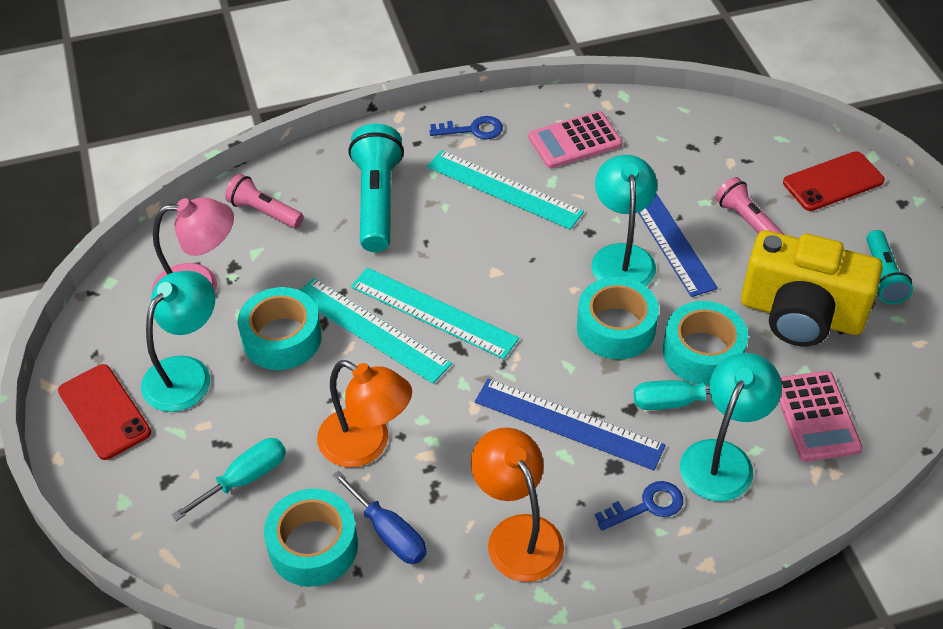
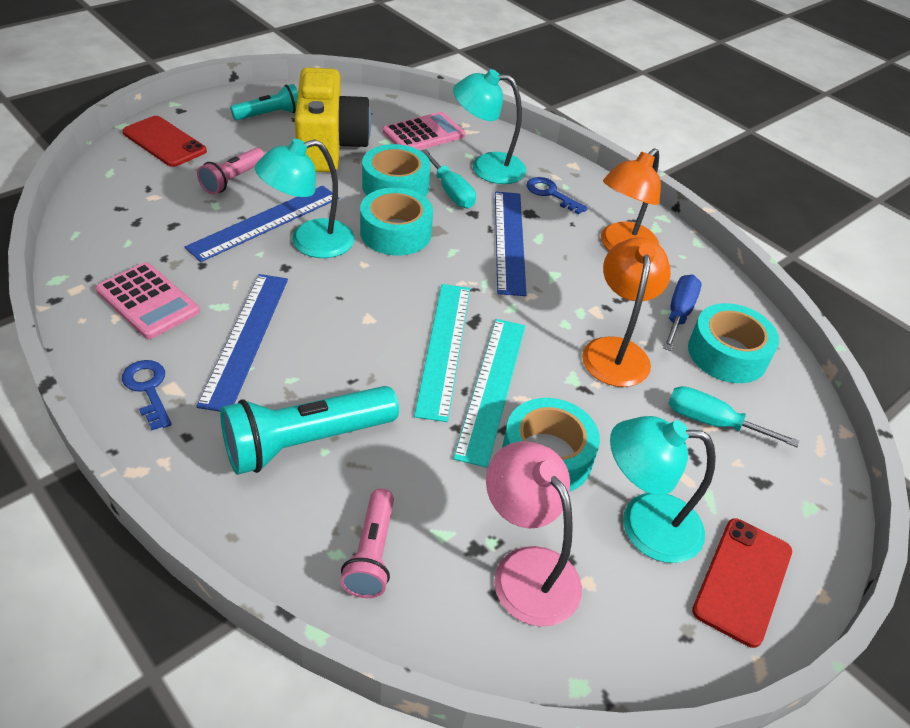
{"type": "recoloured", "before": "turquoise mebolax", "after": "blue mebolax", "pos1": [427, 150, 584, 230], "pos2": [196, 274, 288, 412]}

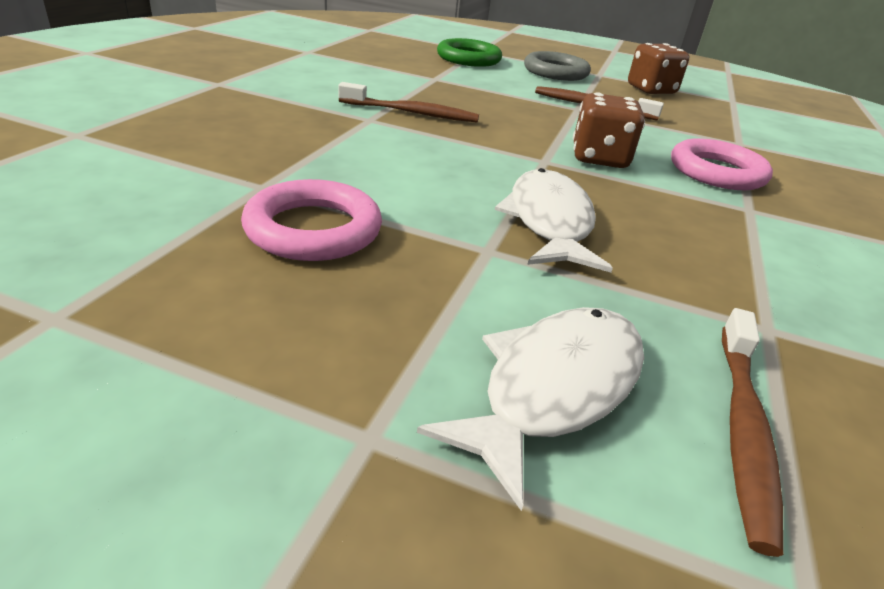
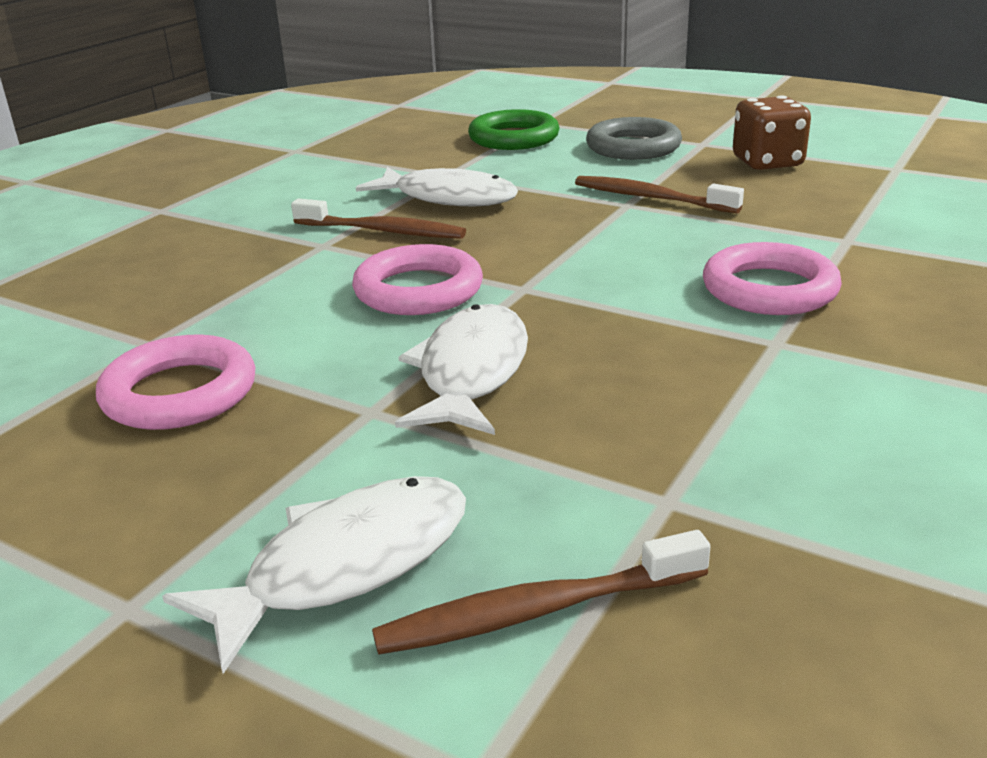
{"type": "removed", "before": "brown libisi", "pos1": [573, 92, 645, 168]}
{"type": "turned", "before": "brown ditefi", "pos1": [722, 308, 784, 557], "pos2": [372, 530, 711, 655], "turn": 45}
{"type": "added", "after": "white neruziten", "pos2": [356, 167, 518, 207]}
{"type": "added", "after": "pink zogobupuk", "pos2": [352, 244, 483, 315]}

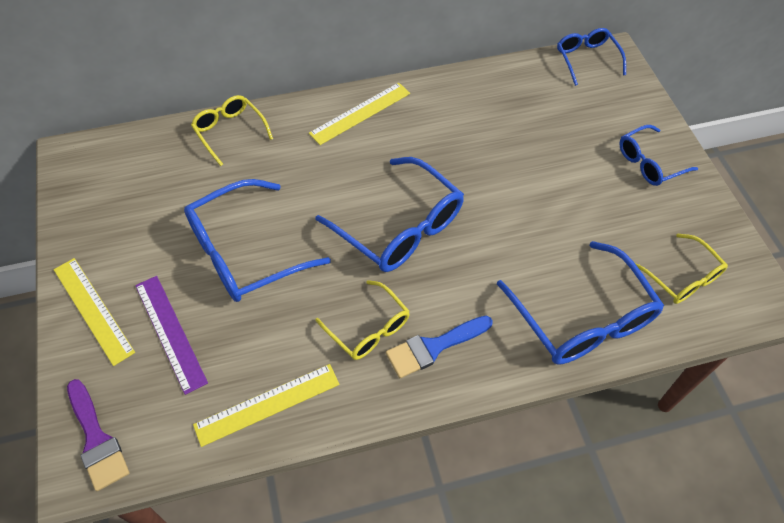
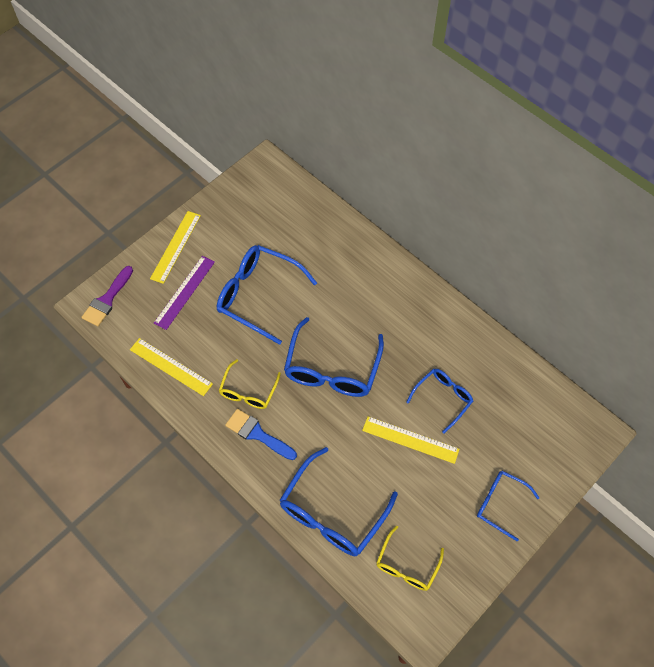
{"type": "moved", "before": "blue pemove", "pos1": [557, 28, 626, 86], "pos2": [406, 369, 473, 433]}
{"type": "moved", "before": "yellow mebolax", "pos1": [309, 83, 410, 145], "pos2": [362, 416, 460, 464]}
{"type": "removed", "before": "yellow pemove", "pos1": [191, 95, 273, 166]}

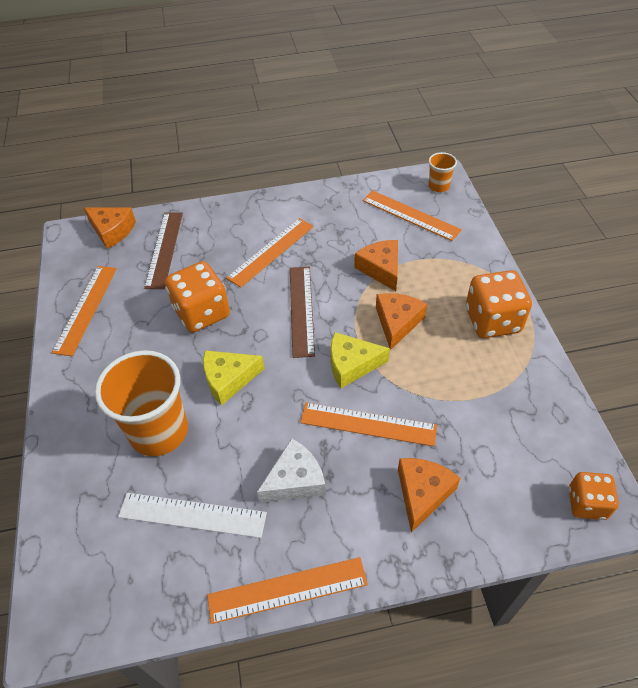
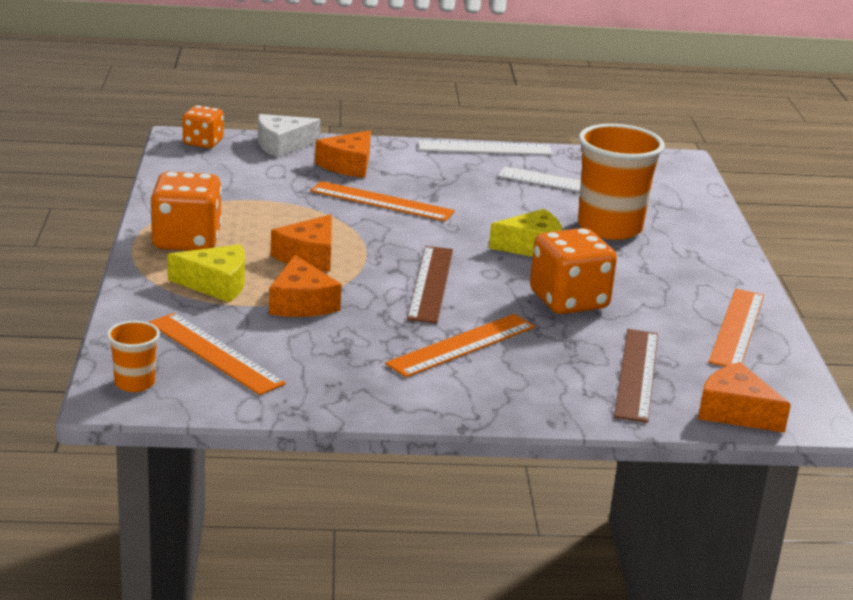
{"type": "moved", "before": "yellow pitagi", "pos1": [331, 332, 390, 388], "pos2": [168, 244, 245, 302]}
{"type": "moved", "before": "white pitagi", "pos1": [257, 438, 326, 503], "pos2": [258, 114, 321, 158]}
{"type": "recoloured", "before": "orange mebolax", "after": "white mebolax", "pos1": [207, 557, 368, 624], "pos2": [418, 140, 553, 155]}

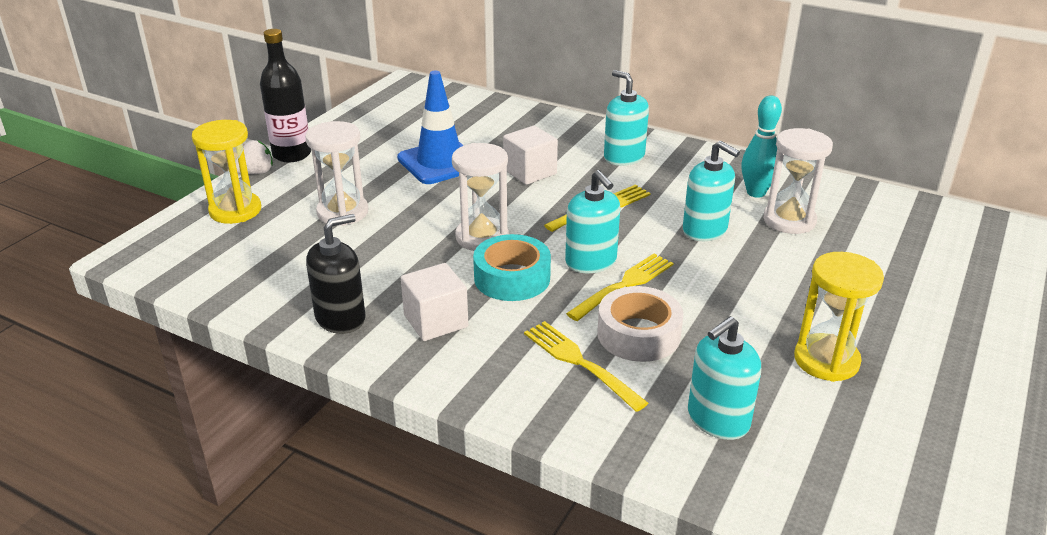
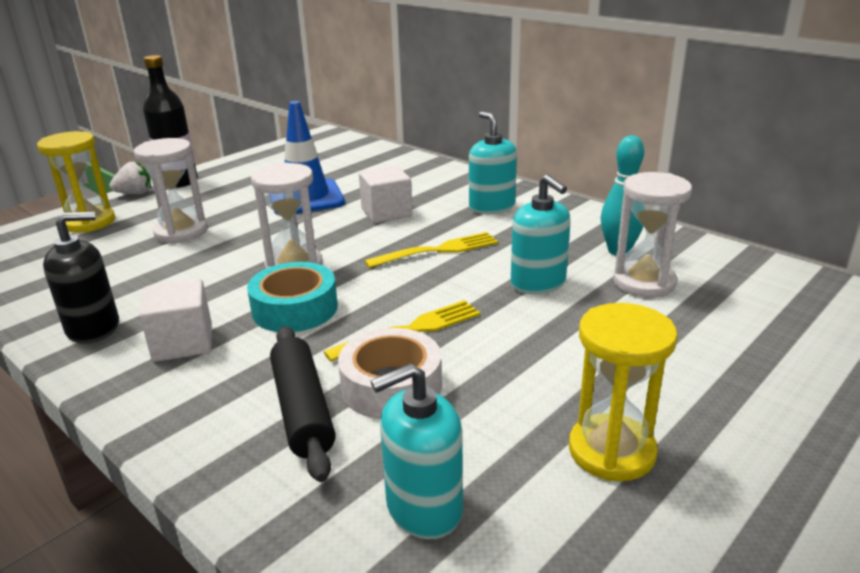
{"type": "removed", "before": "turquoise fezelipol", "pos1": [565, 170, 620, 273]}
{"type": "replaced", "before": "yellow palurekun", "after": "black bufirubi", "pos1": [524, 321, 648, 412], "pos2": [270, 326, 336, 482]}

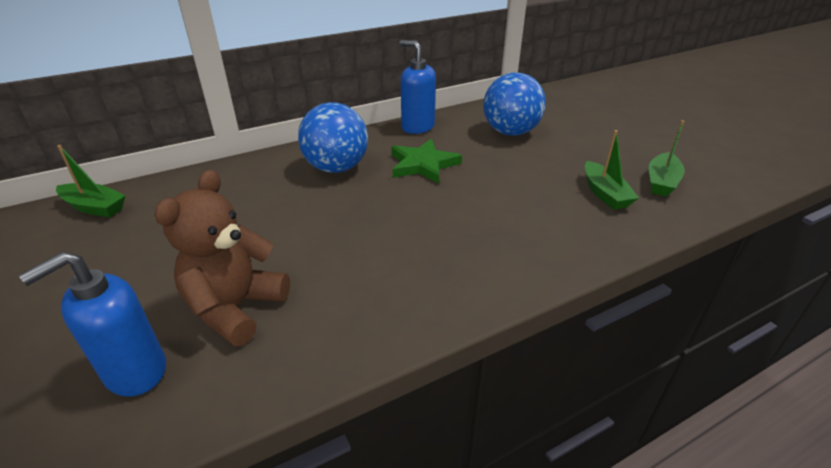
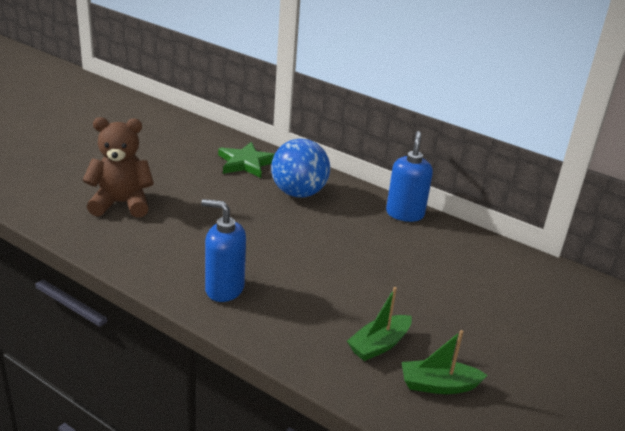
{"type": "removed", "before": "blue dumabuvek", "pos1": [483, 73, 546, 136]}
{"type": "moved", "before": "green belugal", "pos1": [391, 139, 462, 184], "pos2": [218, 142, 275, 178]}
{"type": "removed", "before": "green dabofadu", "pos1": [56, 145, 126, 217]}
{"type": "moved", "before": "blue fezelipol", "pos1": [19, 252, 166, 397], "pos2": [201, 199, 246, 302]}

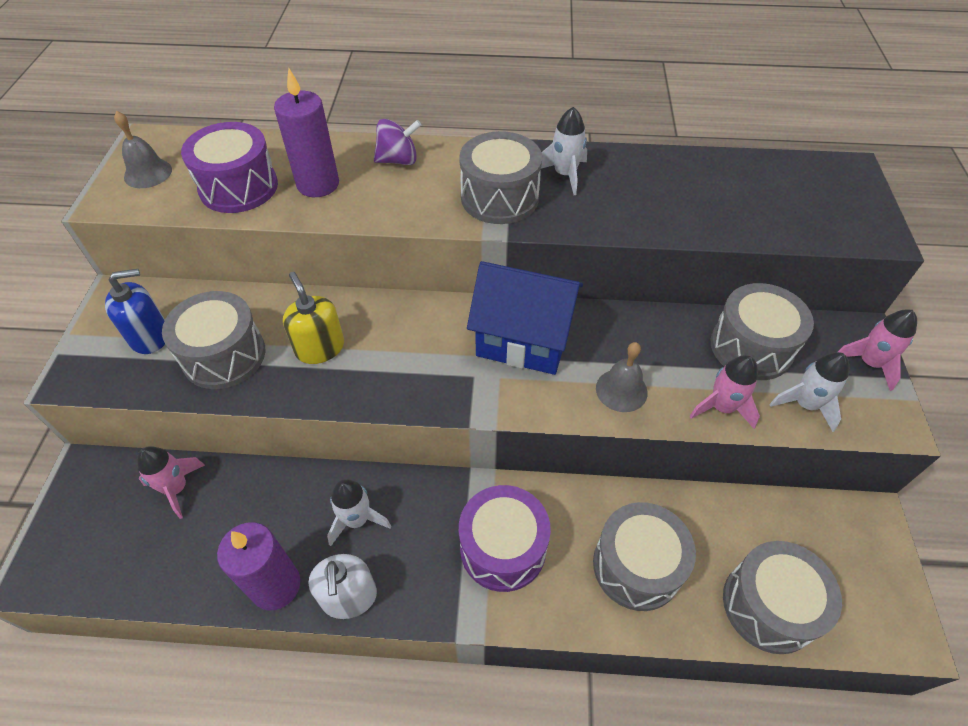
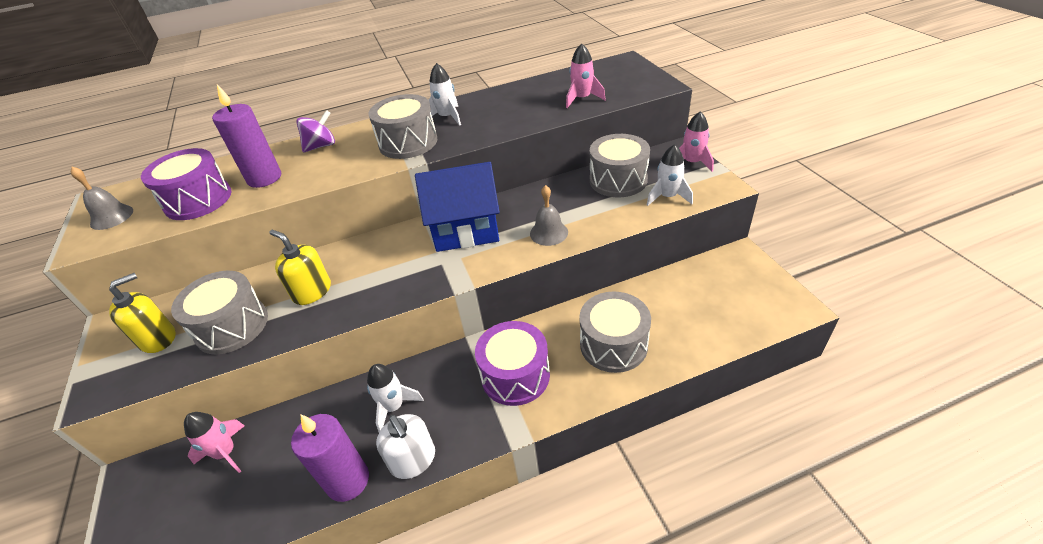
{"type": "recoloured", "before": "blue fezelipol", "after": "yellow fezelipol", "pos1": [105, 269, 165, 354], "pos2": [109, 273, 176, 353]}
{"type": "moved", "before": "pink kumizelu", "pos1": [689, 355, 760, 429], "pos2": [566, 43, 606, 108]}
{"type": "removed", "before": "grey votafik", "pos1": [723, 541, 842, 654]}

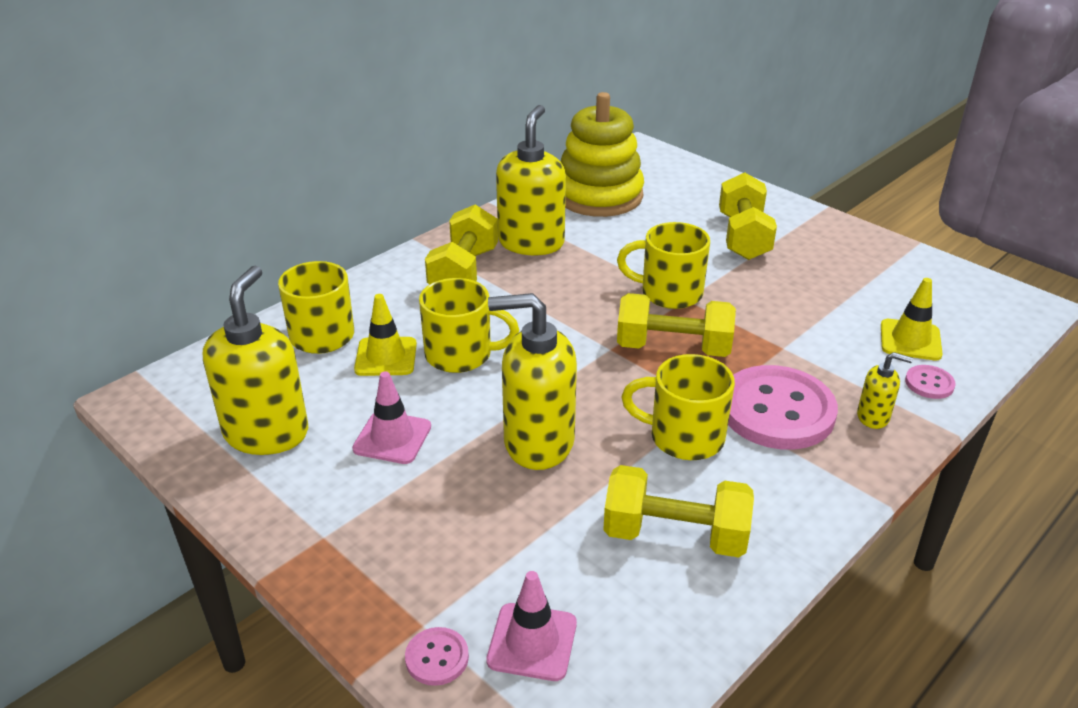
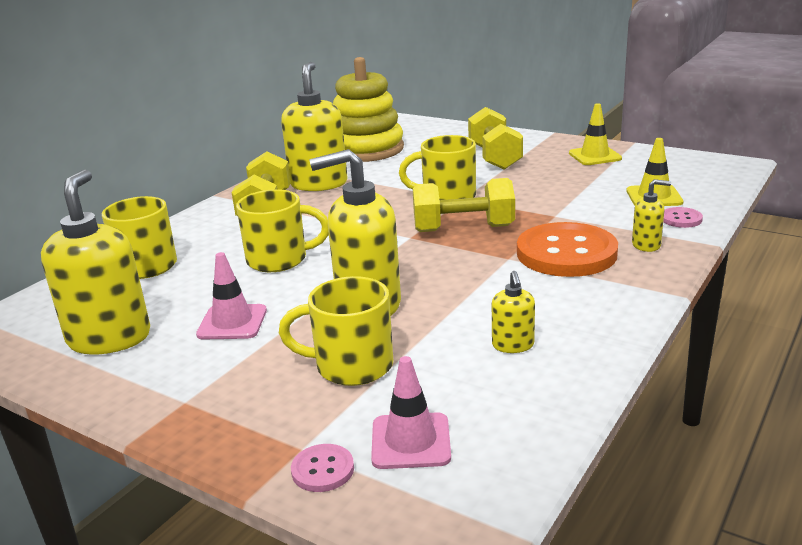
{"type": "moved", "before": "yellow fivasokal", "pos1": [354, 294, 417, 376], "pos2": [569, 103, 622, 165]}
{"type": "moved", "before": "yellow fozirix", "pos1": [621, 354, 735, 460], "pos2": [279, 276, 394, 386]}
{"type": "recoloured", "before": "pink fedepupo", "after": "orange fedepupo", "pos1": [728, 365, 838, 450], "pos2": [517, 222, 618, 277]}
{"type": "replaced", "before": "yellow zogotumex", "after": "yellow fezelipol", "pos1": [603, 465, 754, 557], "pos2": [492, 271, 535, 353]}

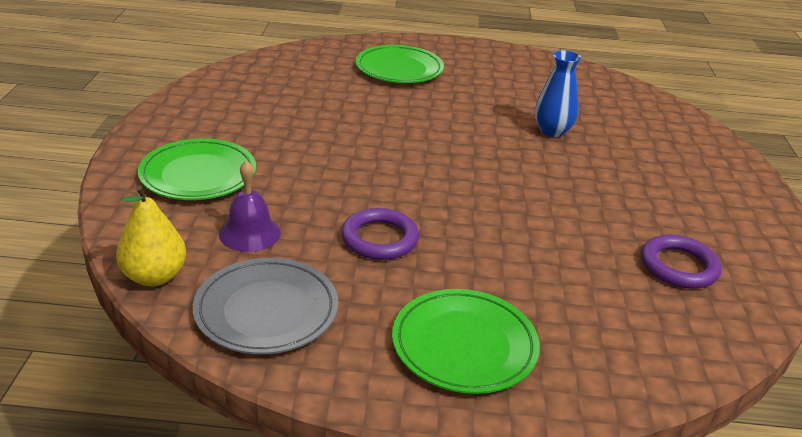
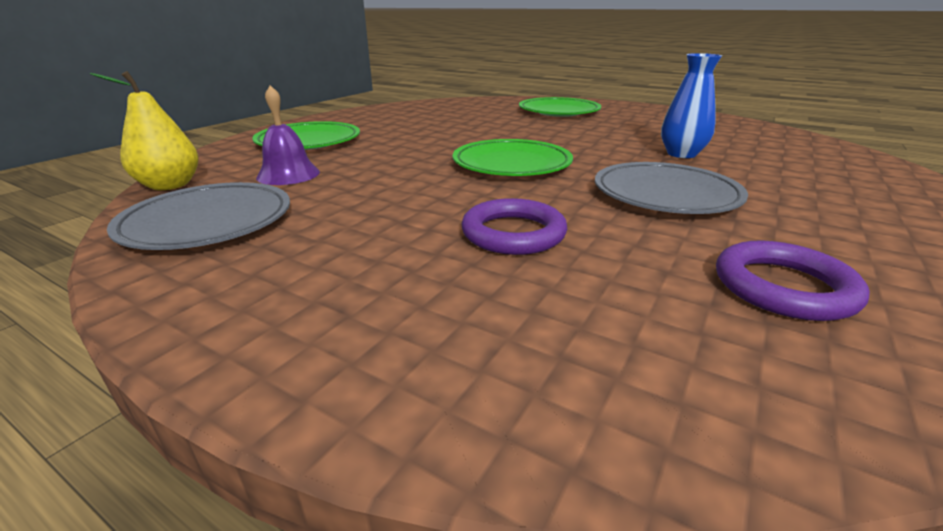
{"type": "moved", "before": "purple zogobupuk", "pos1": [341, 208, 419, 260], "pos2": [461, 198, 567, 255]}
{"type": "moved", "before": "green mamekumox", "pos1": [392, 289, 540, 394], "pos2": [453, 139, 573, 176]}
{"type": "added", "after": "grey mamekumox", "pos2": [595, 162, 748, 214]}

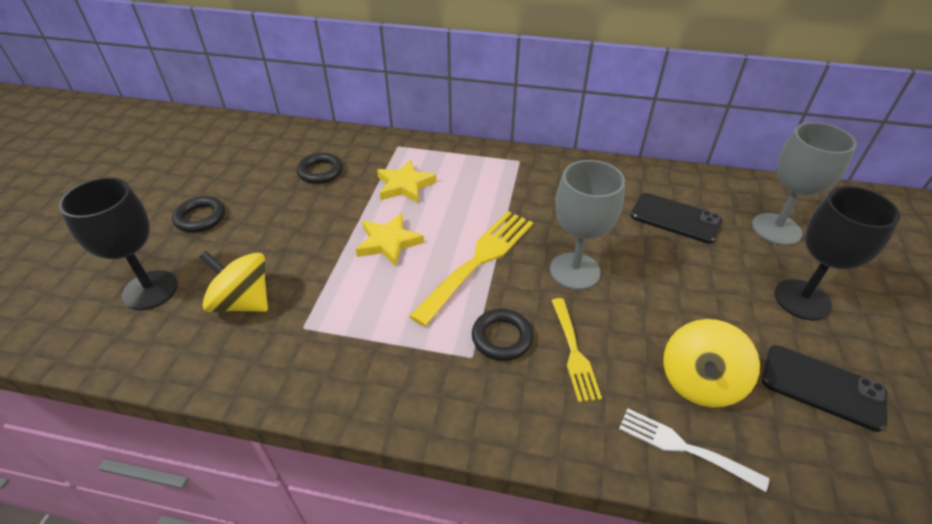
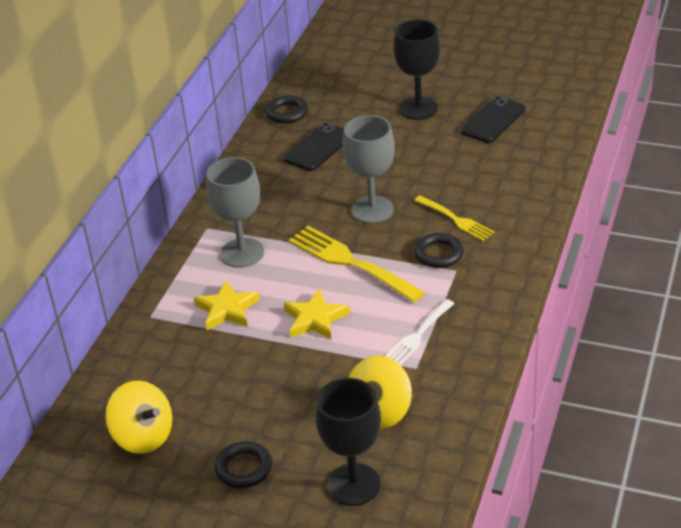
{"type": "moved", "before": "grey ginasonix", "pos1": [752, 122, 857, 245], "pos2": [206, 157, 264, 268]}
{"type": "moved", "before": "black zogobupuk", "pos1": [297, 153, 343, 184], "pos2": [266, 96, 308, 123]}
{"type": "turned", "before": "yellow palurekun", "pos1": [551, 298, 602, 402], "pos2": [414, 195, 494, 241], "turn": 45}
{"type": "moved", "before": "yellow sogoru", "pos1": [663, 319, 760, 408], "pos2": [105, 381, 172, 454]}
{"type": "moved", "before": "white palurekun", "pos1": [619, 408, 769, 492], "pos2": [385, 299, 455, 365]}

